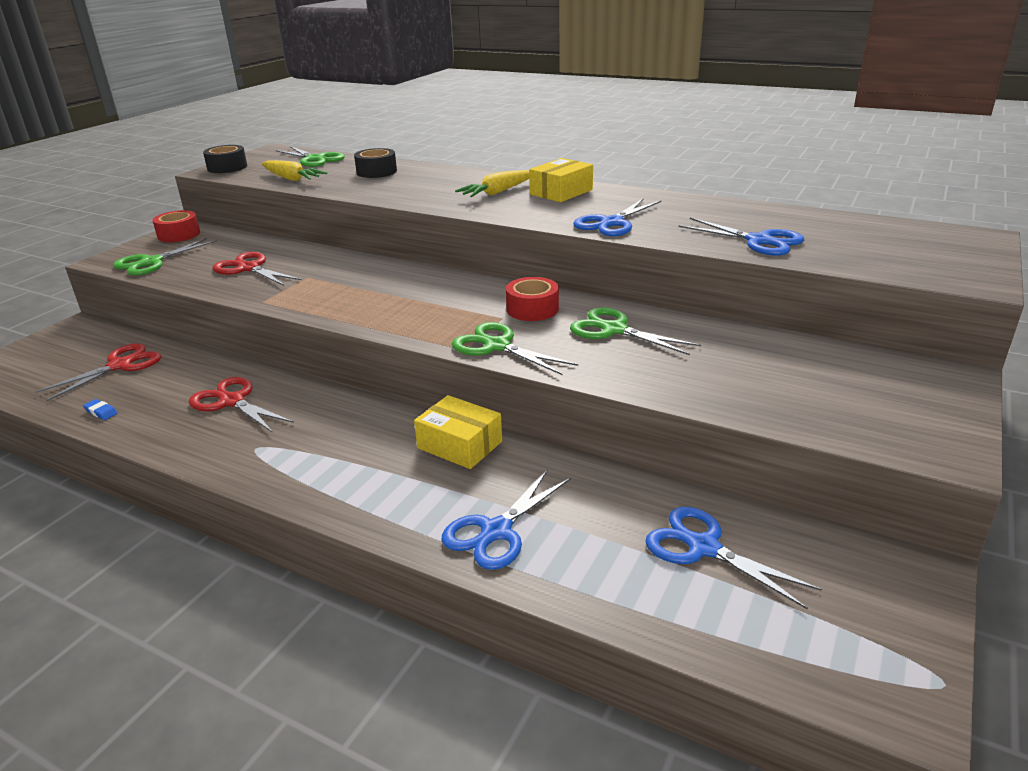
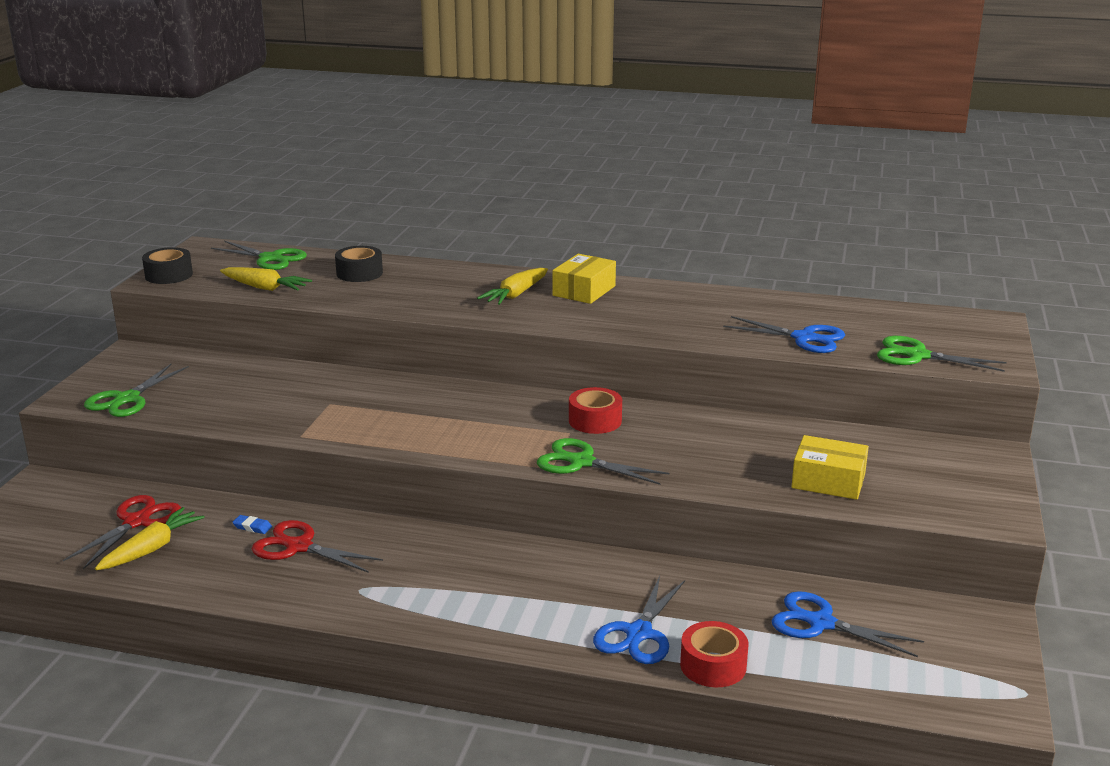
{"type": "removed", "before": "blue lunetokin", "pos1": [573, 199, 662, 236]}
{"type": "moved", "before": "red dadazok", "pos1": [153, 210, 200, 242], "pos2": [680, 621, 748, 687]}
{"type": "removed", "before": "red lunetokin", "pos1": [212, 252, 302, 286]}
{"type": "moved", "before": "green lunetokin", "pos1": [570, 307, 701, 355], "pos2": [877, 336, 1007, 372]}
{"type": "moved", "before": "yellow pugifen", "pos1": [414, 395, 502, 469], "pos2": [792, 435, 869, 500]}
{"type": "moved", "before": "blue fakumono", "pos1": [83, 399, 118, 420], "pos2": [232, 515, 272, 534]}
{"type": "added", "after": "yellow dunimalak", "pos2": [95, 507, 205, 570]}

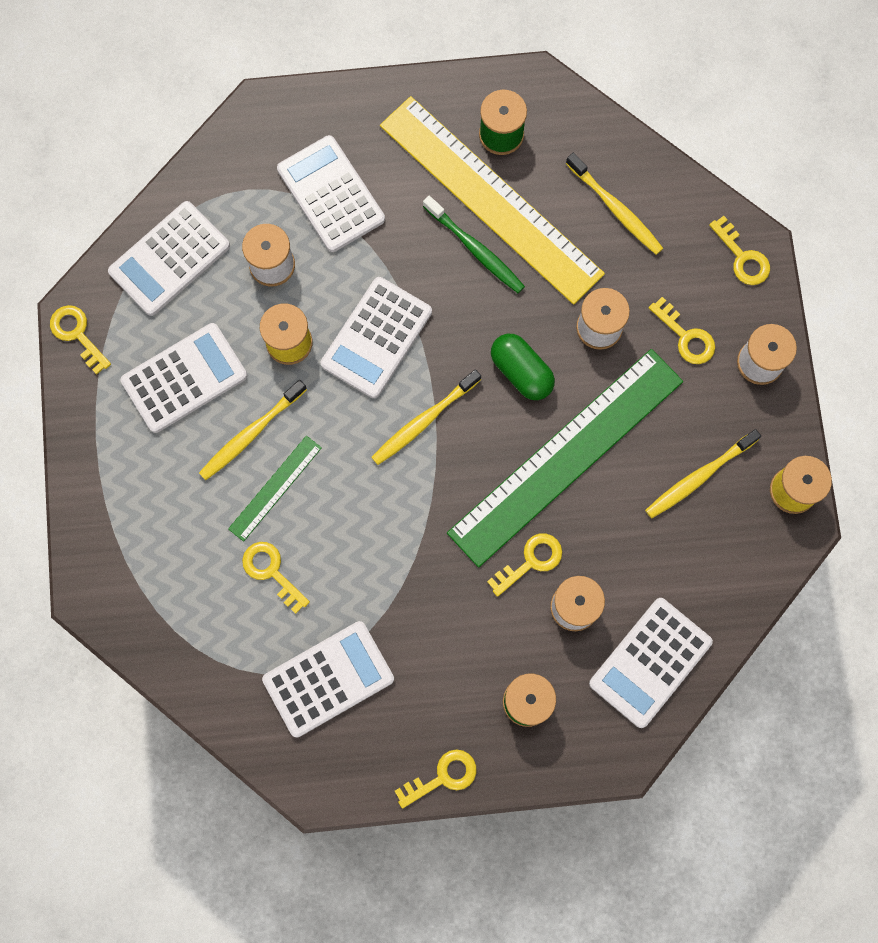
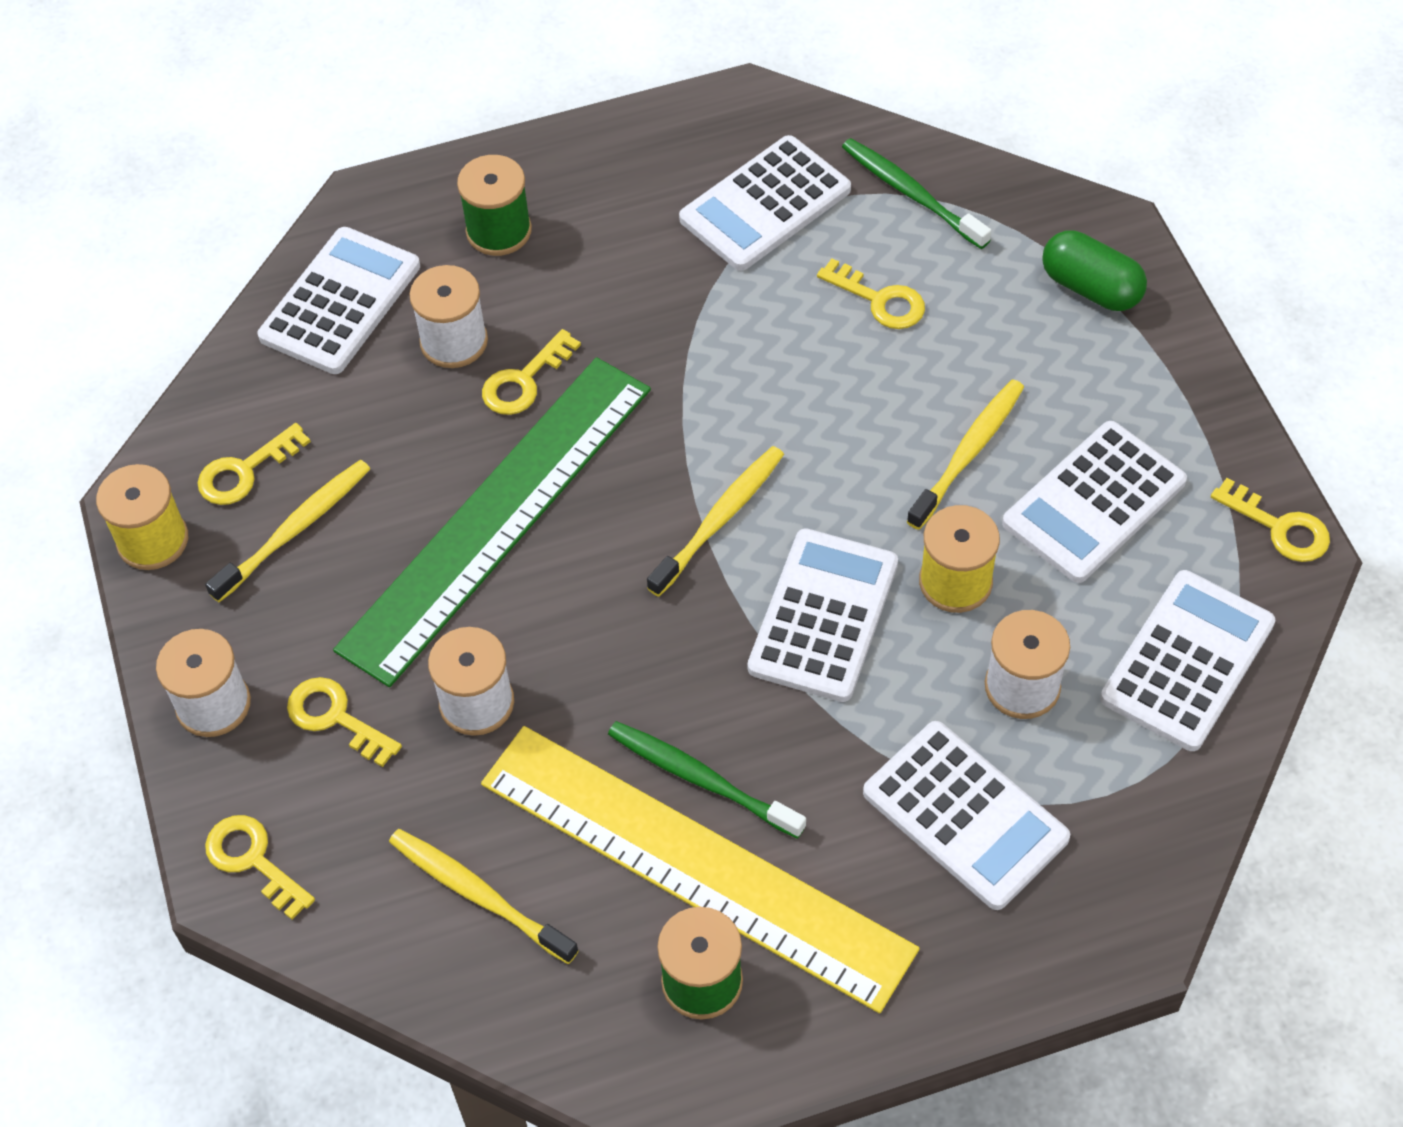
{"type": "moved", "before": "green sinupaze", "pos1": [491, 334, 555, 400], "pos2": [1042, 231, 1147, 311]}
{"type": "removed", "before": "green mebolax", "pos1": [228, 436, 322, 542]}
{"type": "moved", "before": "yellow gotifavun", "pos1": [395, 749, 477, 809], "pos2": [198, 423, 311, 505]}
{"type": "added", "after": "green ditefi", "pos2": [842, 138, 991, 249]}

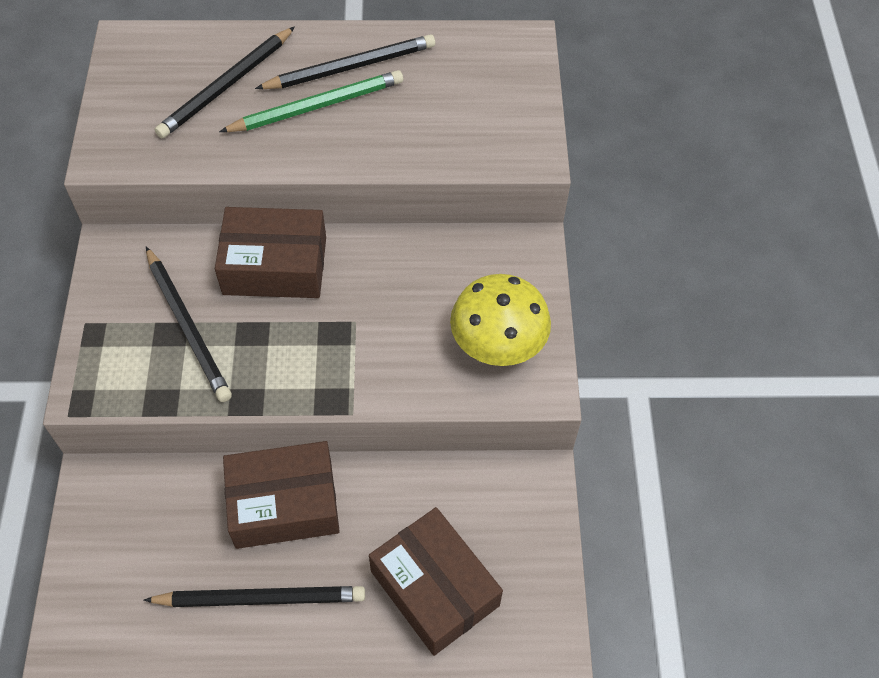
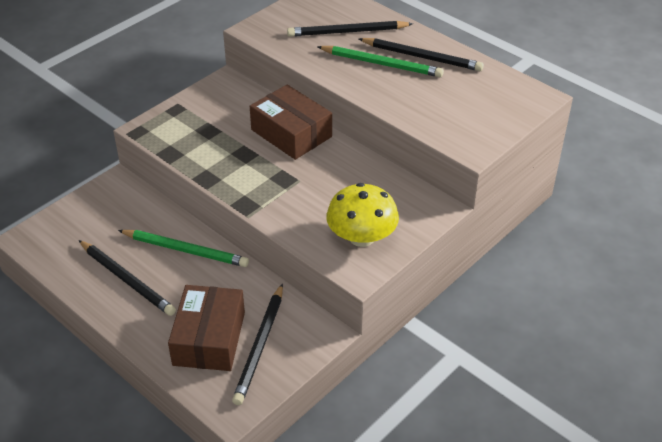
{"type": "moved", "before": "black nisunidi", "pos1": [146, 247, 232, 402], "pos2": [232, 284, 283, 405]}
{"type": "replaced", "before": "brown pugifen", "after": "green nisunidi", "pos1": [223, 441, 340, 549], "pos2": [118, 230, 249, 267]}

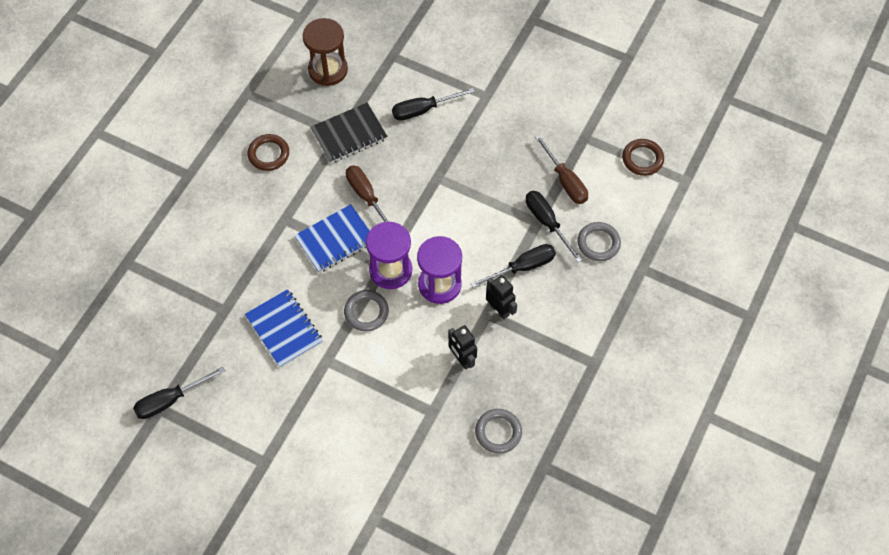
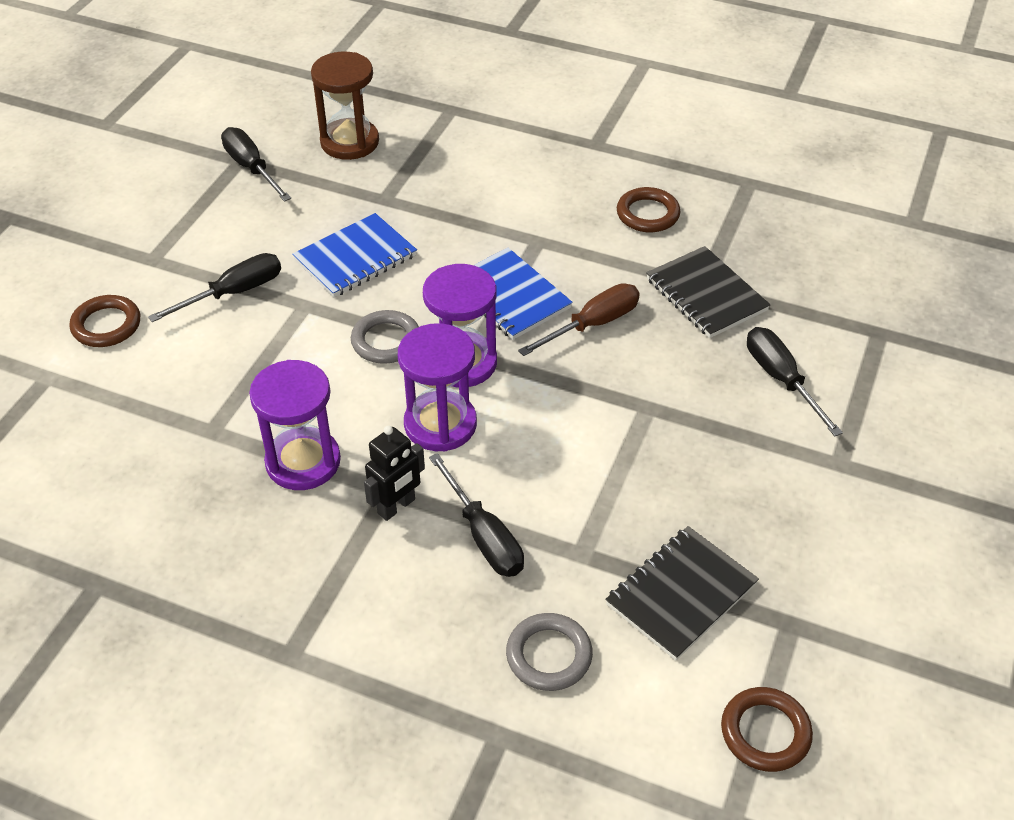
{"type": "moved", "before": "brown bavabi", "pos1": [303, 18, 348, 86], "pos2": [311, 52, 379, 160]}
{"type": "replaced", "before": "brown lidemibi", "after": "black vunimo", "pos1": [535, 135, 588, 204], "pos2": [605, 526, 759, 660]}
{"type": "moved", "before": "black lidemibi", "pos1": [526, 191, 582, 263], "pos2": [148, 253, 281, 322]}
{"type": "replaced", "before": "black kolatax", "after": "purple bavabi", "pos1": [448, 325, 477, 370], "pos2": [249, 360, 341, 490]}
{"type": "removed", "before": "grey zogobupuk", "pos1": [475, 409, 522, 454]}
{"type": "added", "after": "brown zogobupuk", "pos2": [69, 295, 140, 347]}

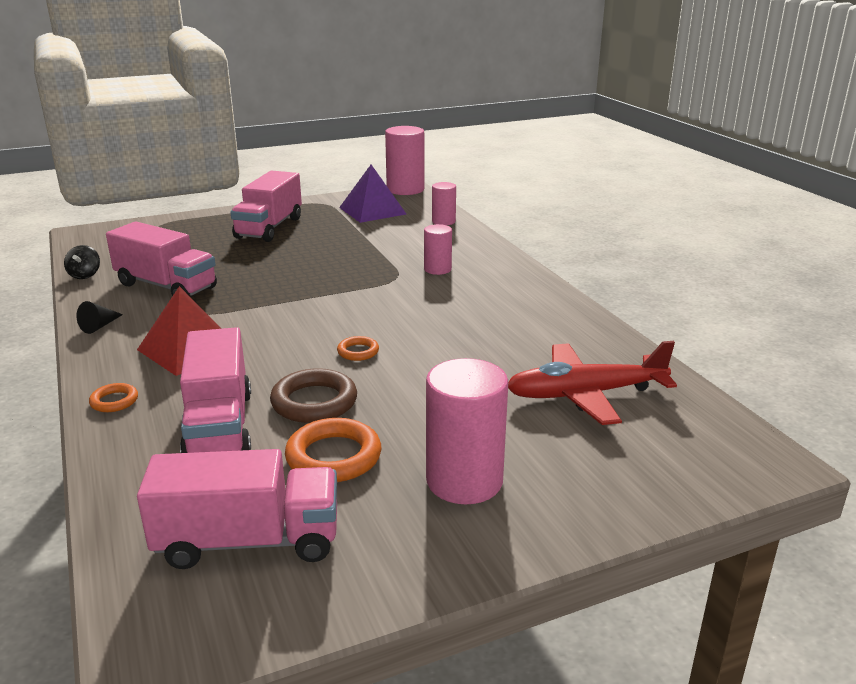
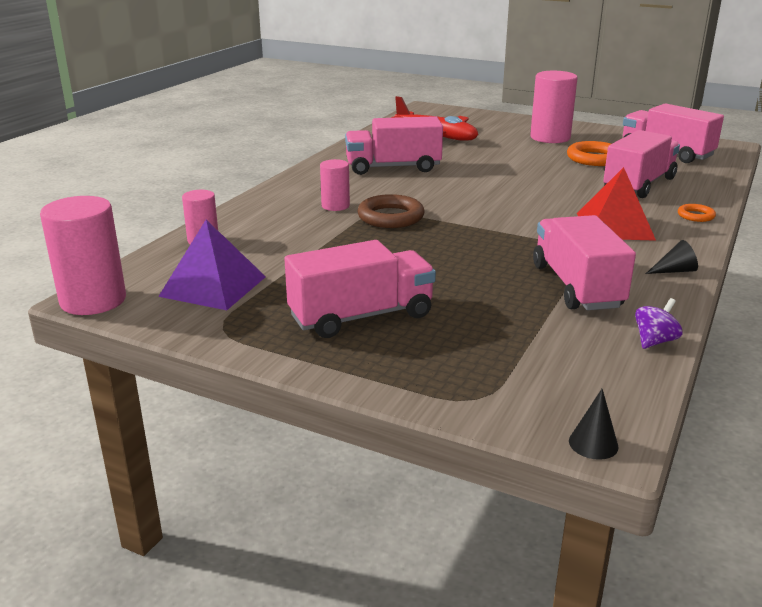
{"type": "recoloured", "before": "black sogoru", "after": "purple sogoru", "pos1": [64, 245, 100, 279], "pos2": [635, 298, 682, 349]}
{"type": "removed", "before": "orange zogobupuk", "pos1": [337, 336, 379, 361]}
{"type": "moved", "before": "brown zogobupuk", "pos1": [270, 368, 357, 423], "pos2": [357, 194, 424, 228]}
{"type": "added", "after": "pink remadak", "pos2": [345, 116, 443, 175]}
{"type": "added", "after": "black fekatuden", "pos2": [569, 389, 619, 460]}

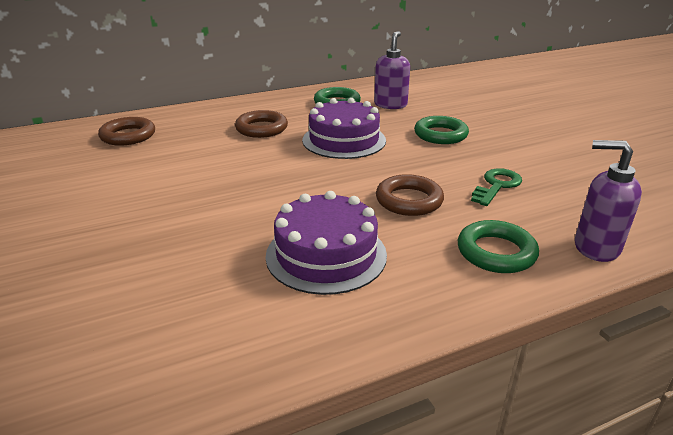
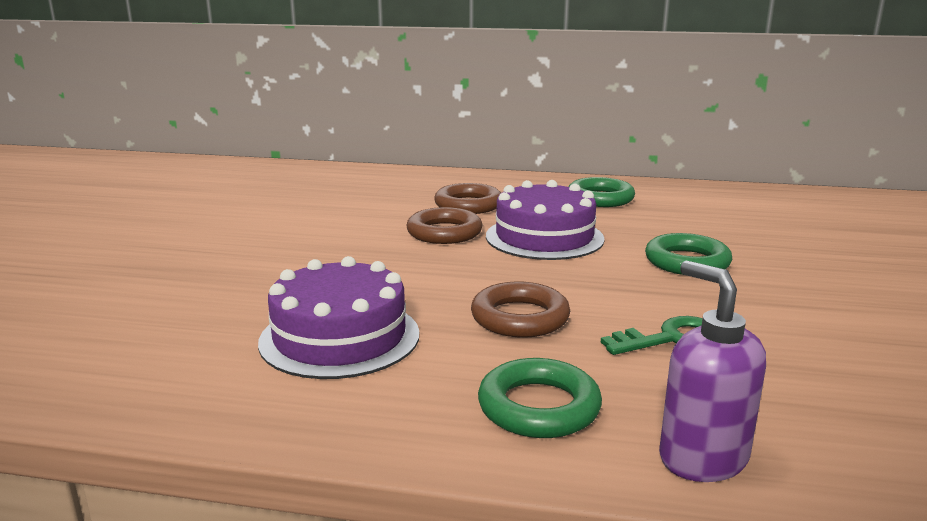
{"type": "removed", "before": "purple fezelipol", "pos1": [374, 31, 410, 109]}
{"type": "moved", "before": "brown zogobupuk", "pos1": [98, 117, 155, 146], "pos2": [407, 207, 483, 244]}

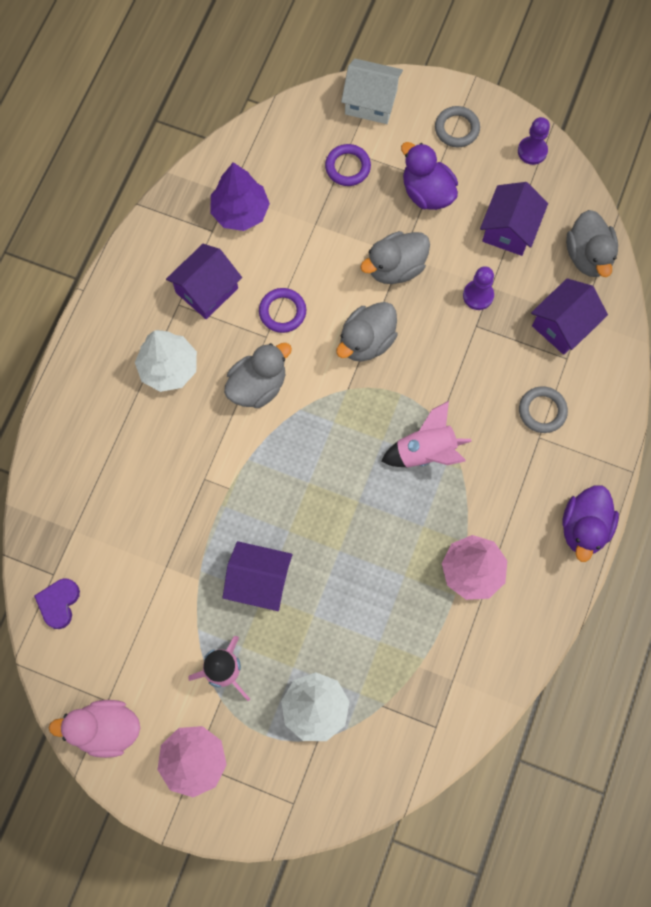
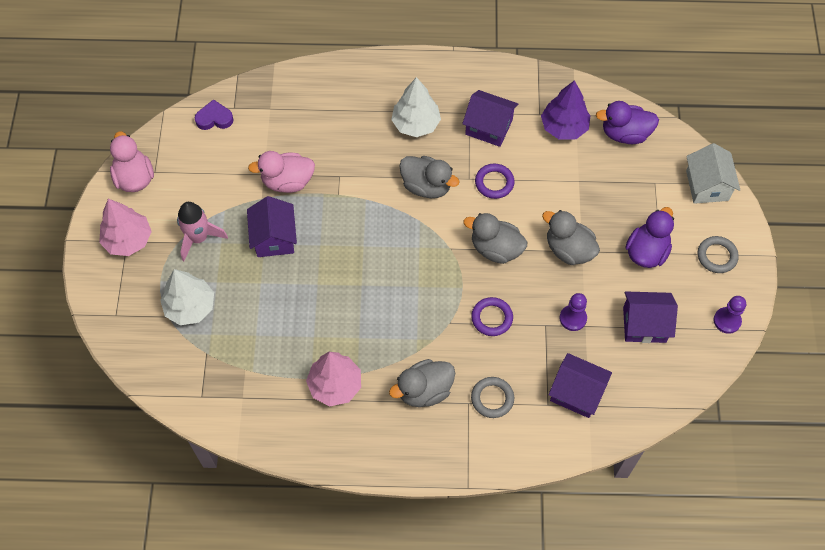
{"type": "moved", "before": "purple zogobupuk", "pos1": [325, 144, 371, 186], "pos2": [471, 297, 513, 336]}
{"type": "moved", "before": "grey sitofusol", "pos1": [566, 210, 618, 277], "pos2": [389, 359, 455, 407]}
{"type": "removed", "before": "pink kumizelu", "pos1": [381, 401, 472, 467]}
{"type": "moved", "before": "purple sitofusol", "pos1": [562, 485, 619, 562], "pos2": [596, 101, 659, 144]}
{"type": "added", "after": "pink sitofusol", "pos2": [248, 151, 315, 193]}

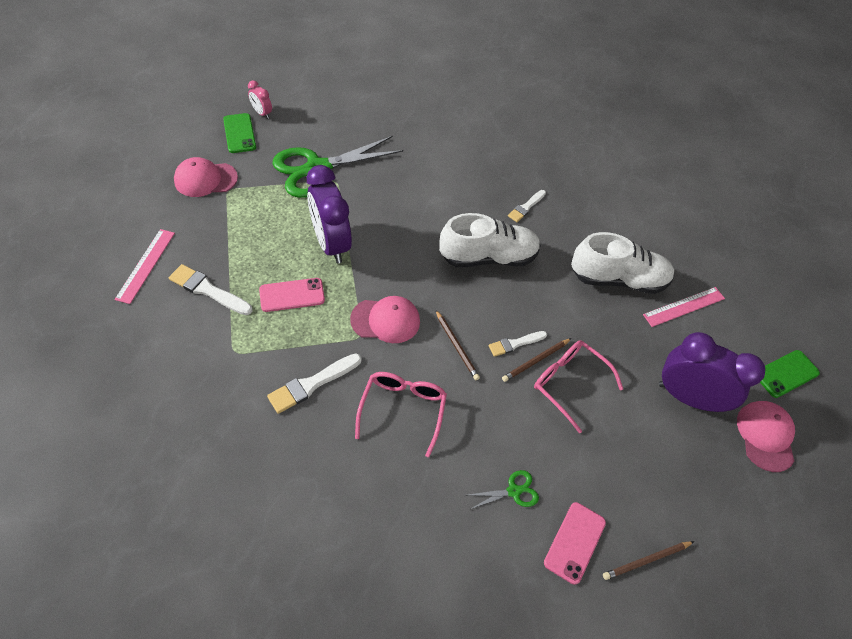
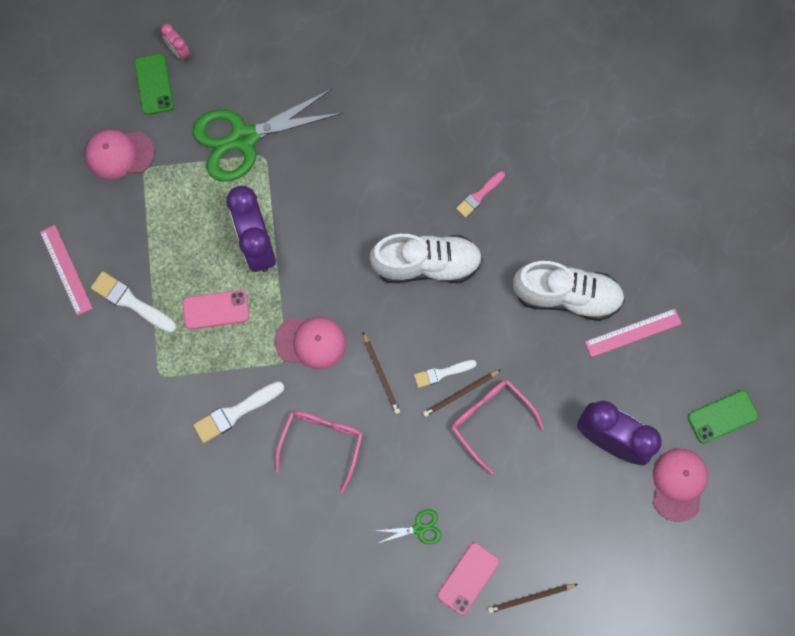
{"type": "recoloured", "before": "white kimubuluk", "after": "pink kimubuluk", "pos1": [508, 190, 546, 222], "pos2": [456, 171, 505, 218]}
{"type": "turned", "before": "pink mebolax", "pos1": [114, 229, 175, 304], "pos2": [40, 225, 93, 316], "turn": -45}

